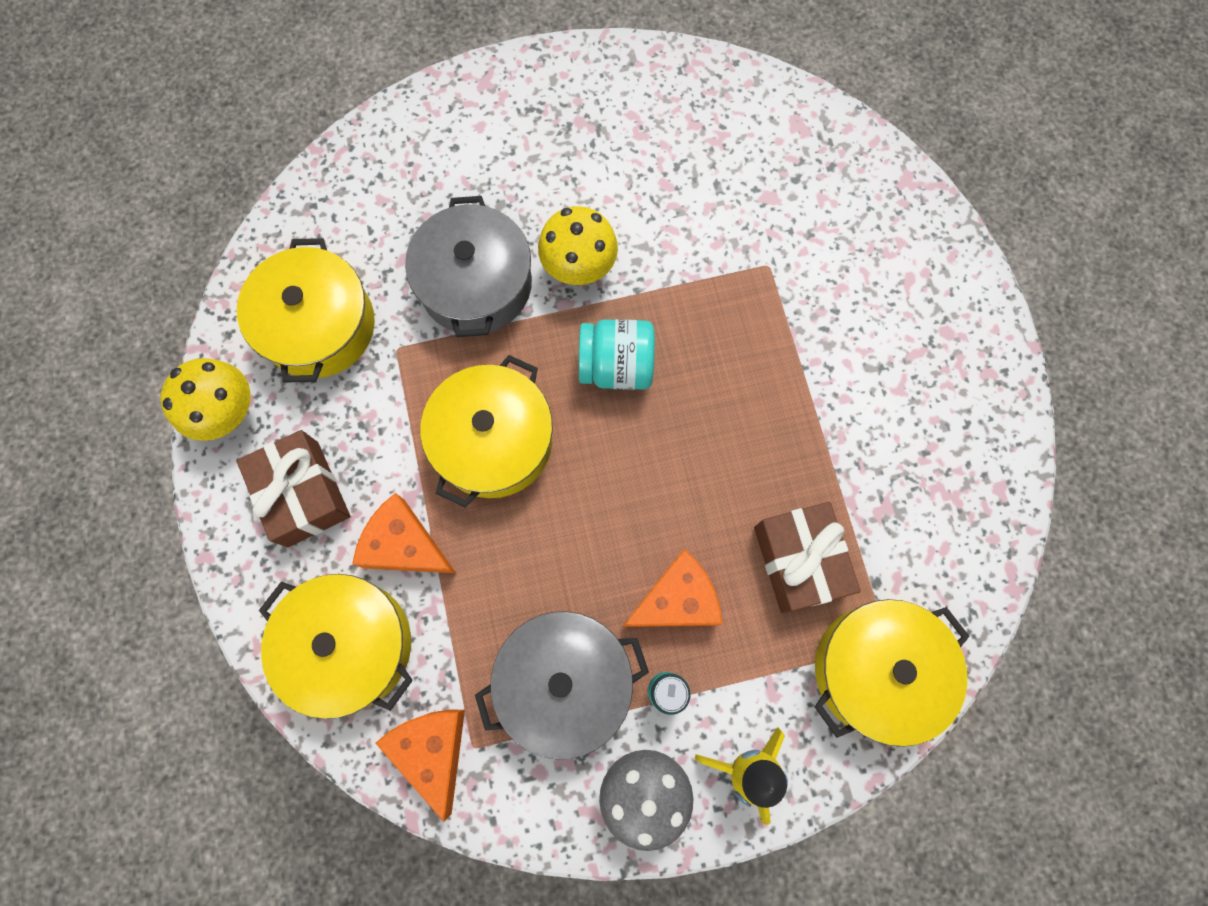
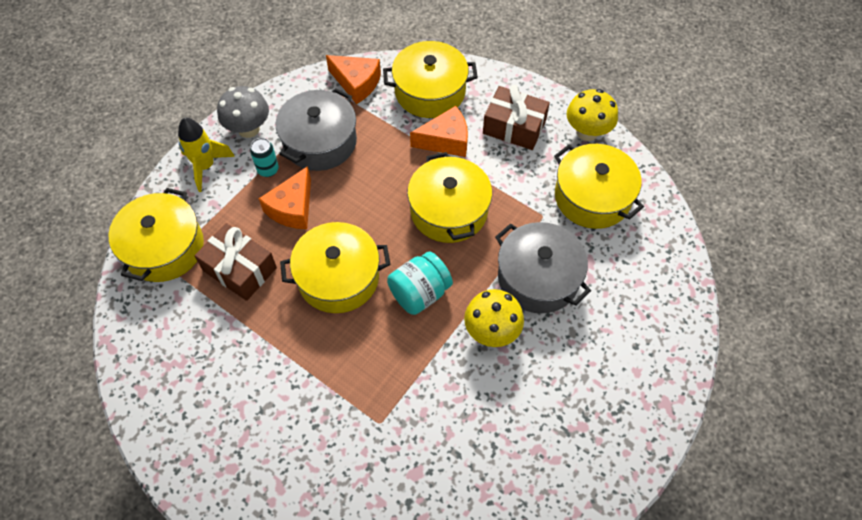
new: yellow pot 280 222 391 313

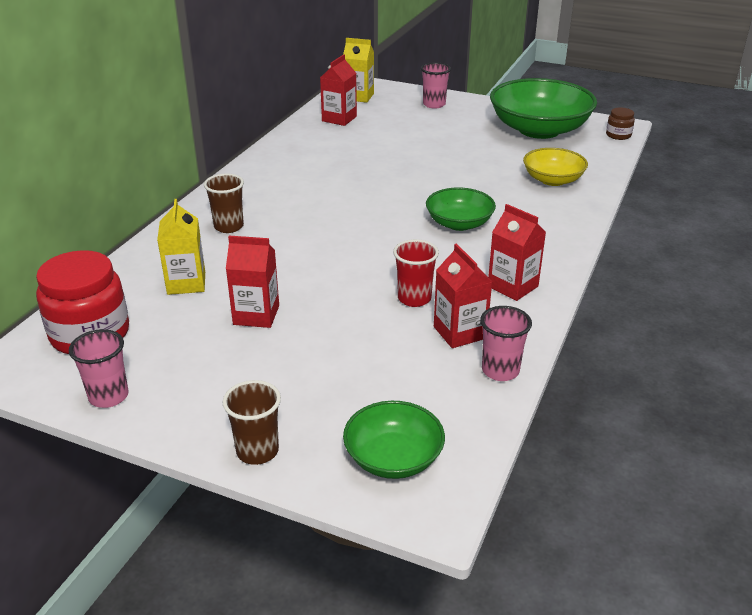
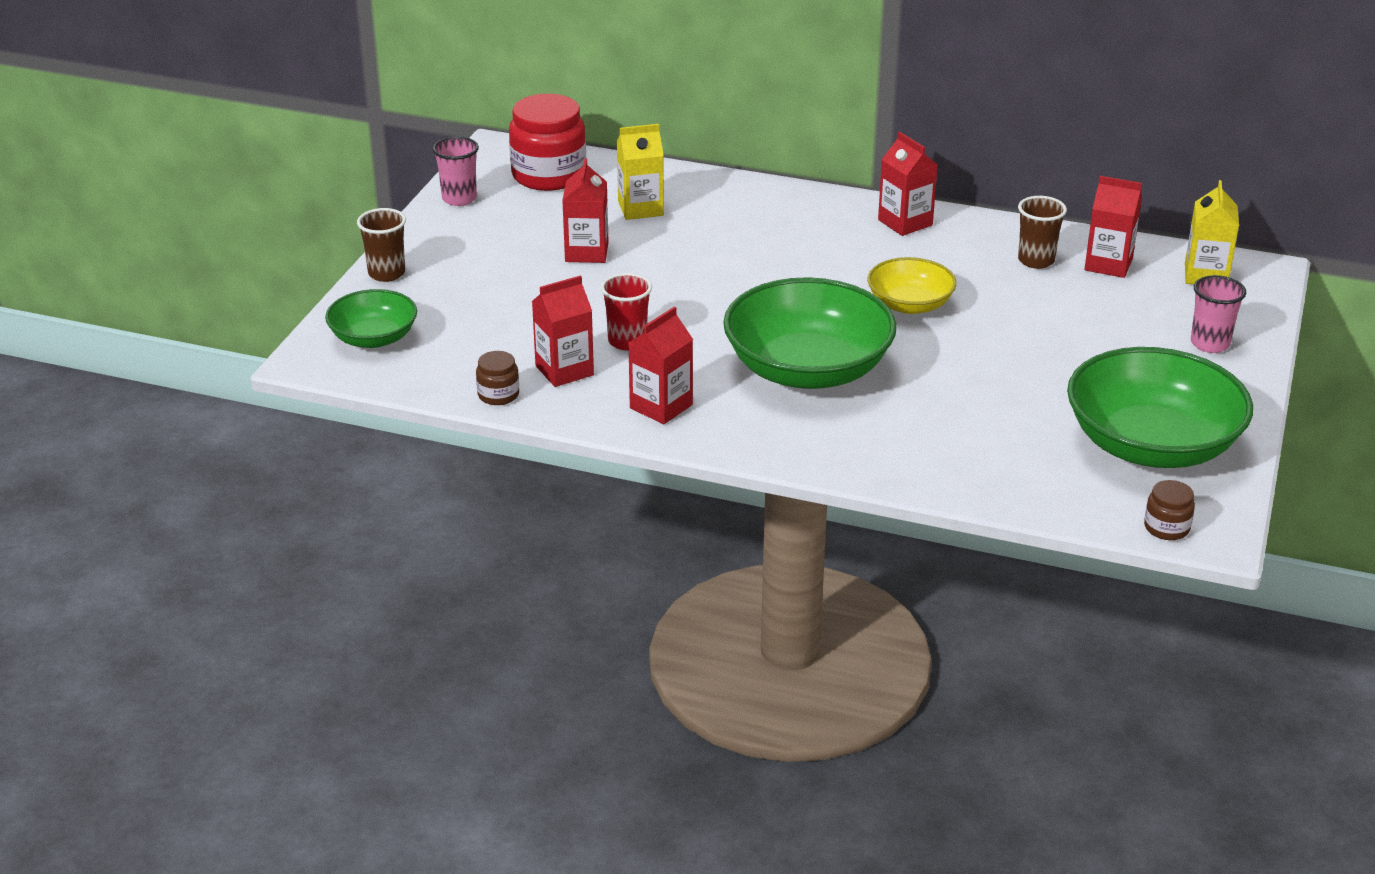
new: red carton 878 132 938 236
shifted: yellow bowl 523 148 588 186 to 867 257 956 314; brown cup 204 173 244 233 to 1018 196 1067 269
swapped: pink cup 480 306 532 381 to brown jar 476 351 519 405
scaled: green bowl 426 188 496 231 = 723 277 897 389 x1.84

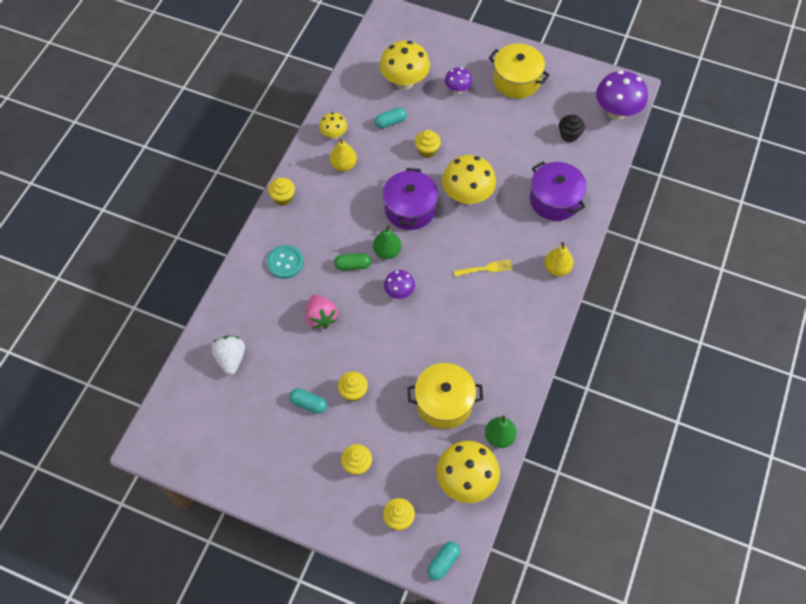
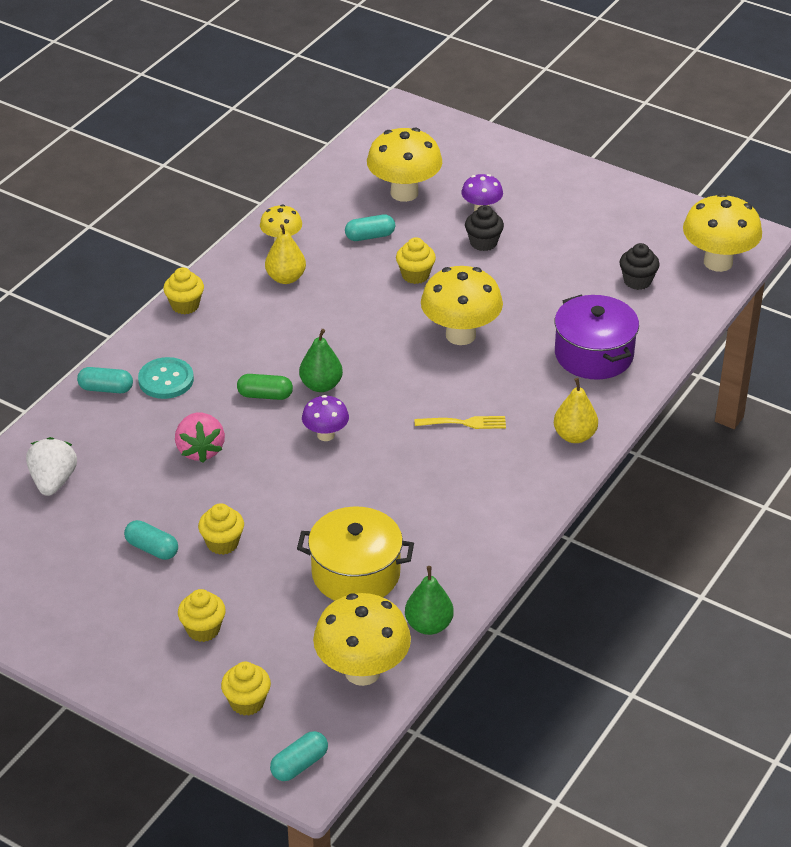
gone: purple pot 383 168 438 230; yellow pot 489 43 550 99
new: turquoise capsule 77 367 133 393; black cupcake 465 205 504 251
repainted: purple mushroom 596 71 648 120 to yellow mushroom 683 193 762 272

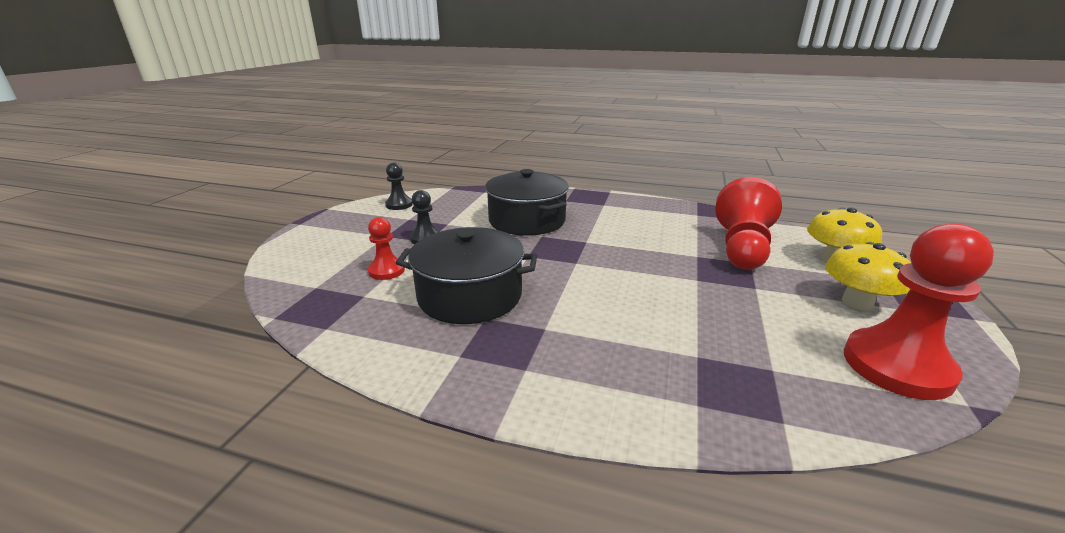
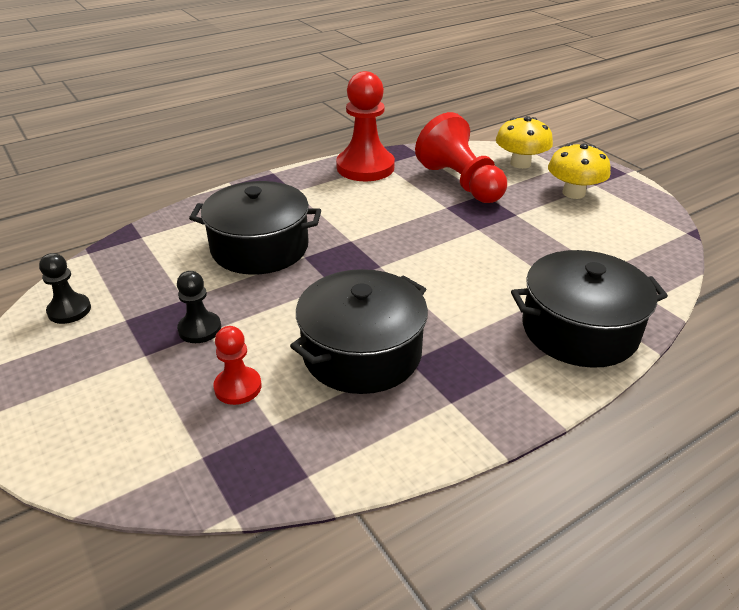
new: black pot 511 250 668 368
shifted: red pawn 844 224 994 400 to 336 71 395 181

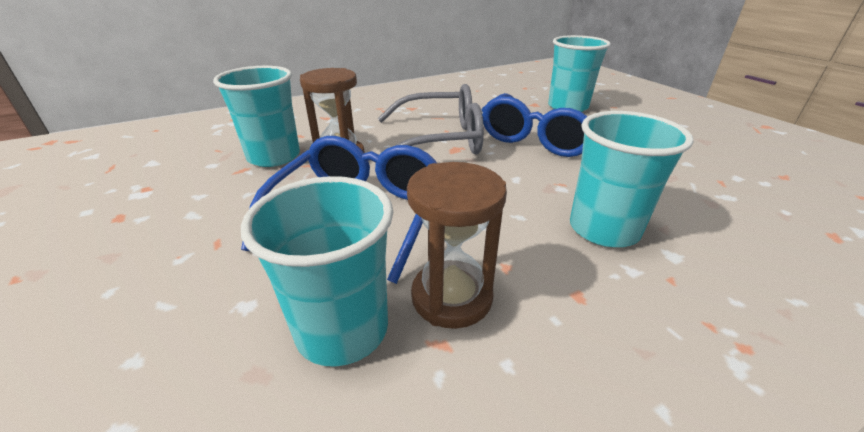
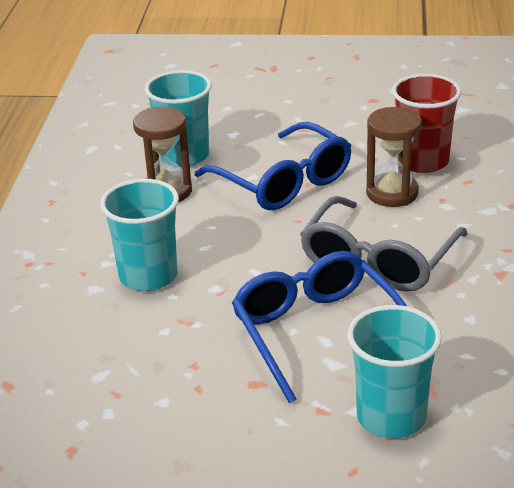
repainted: turquoise cup 213 66 300 167 to red cup 392 74 461 173

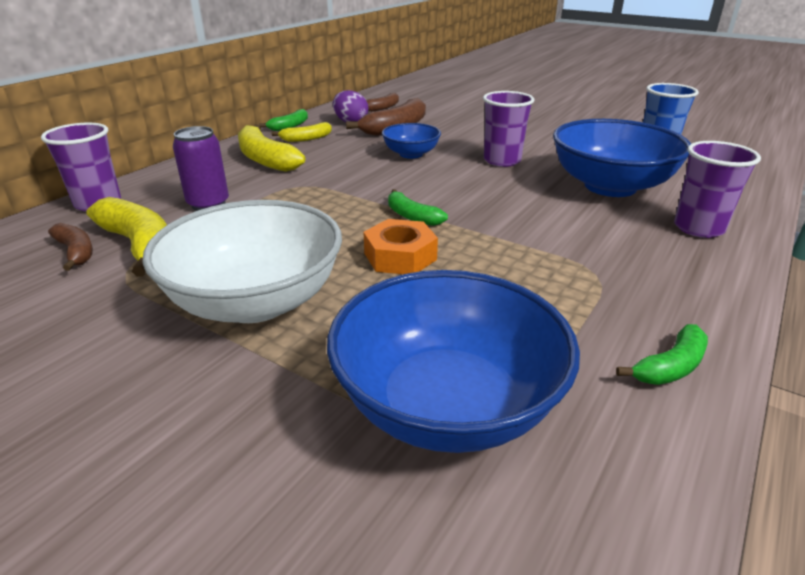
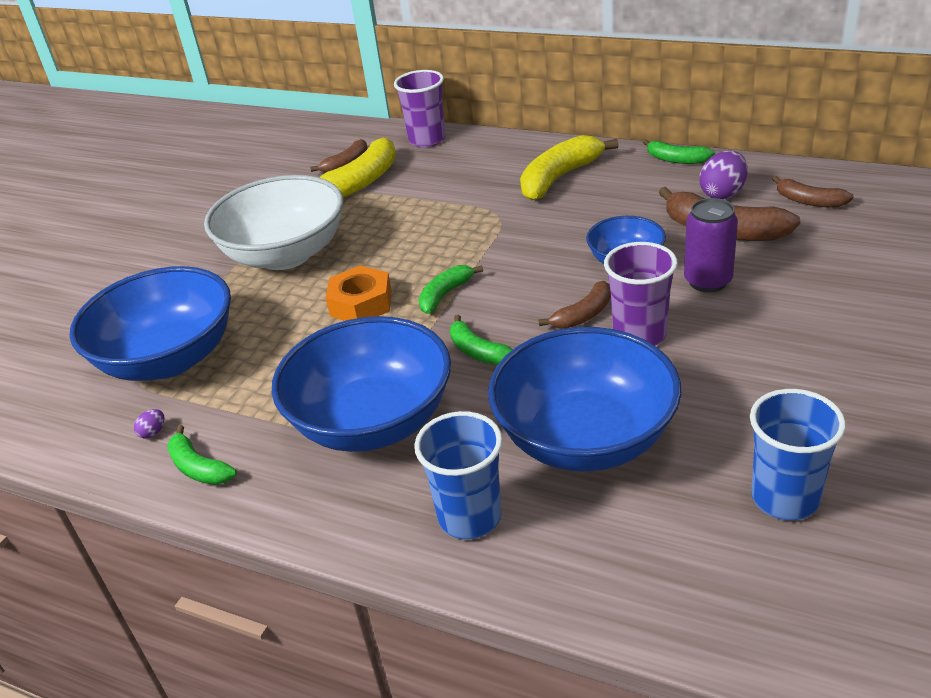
gone: yellow banana 272 122 332 142
new: purple egg 134 409 164 439; blue bowl 272 316 451 452; green banana 450 314 513 365; brown banana 539 281 611 329
shifted: purple can 173 126 229 211 to 684 198 738 292
repainted: purple cup 674 141 761 238 to blue cup 414 411 503 539

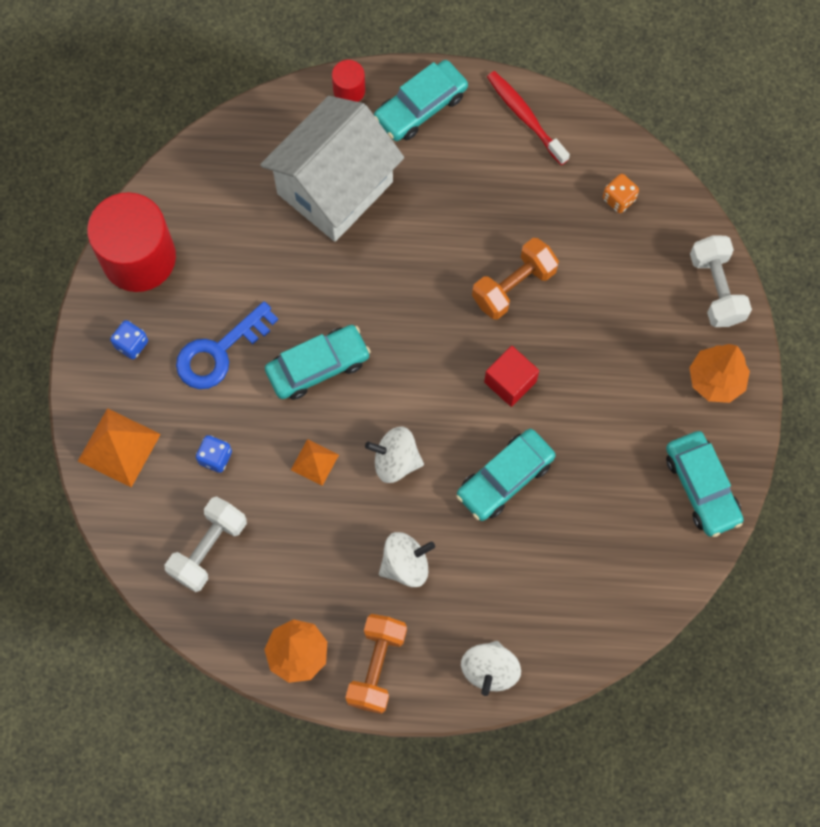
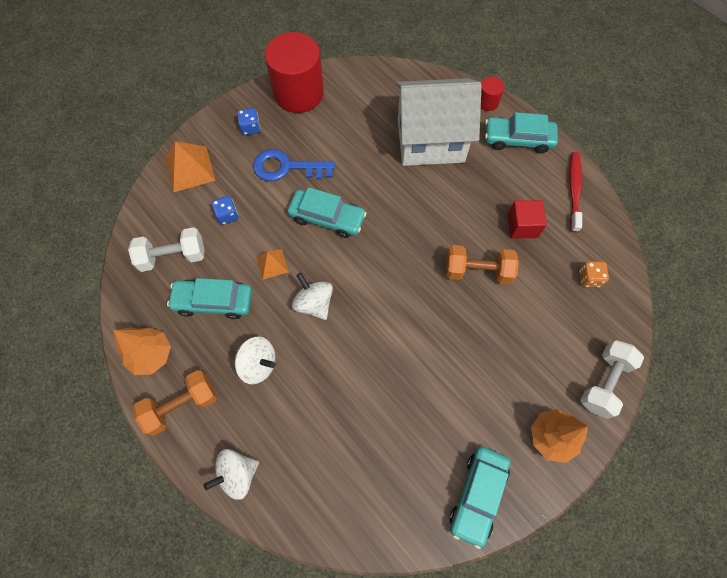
shifted: turquoise car 456 429 555 521 to 167 278 252 319; red cube 484 346 539 407 to 508 200 547 238

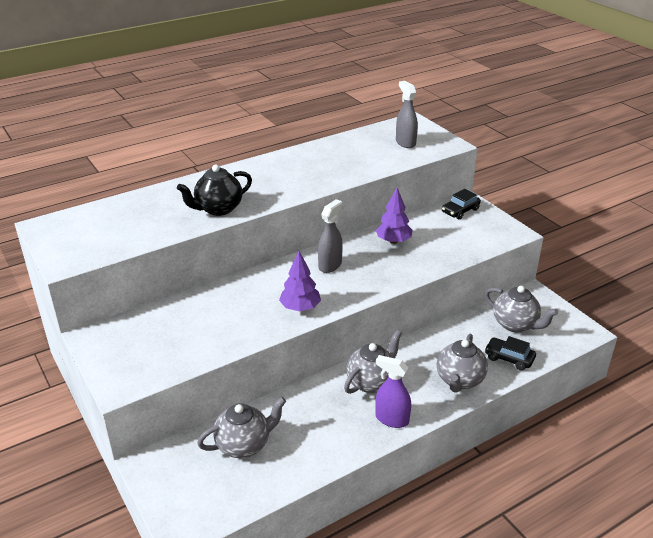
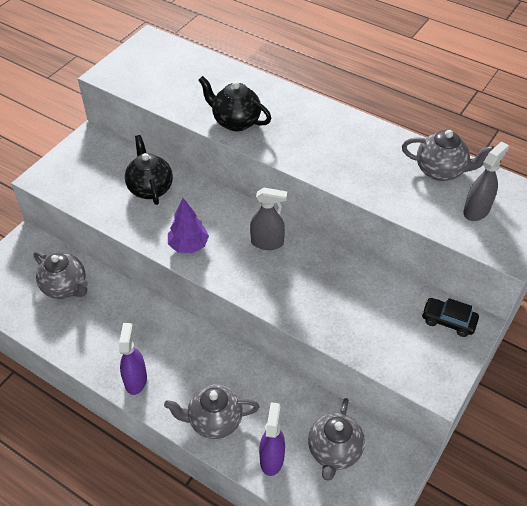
gone: purple tree 376 188 413 244
new: black teapot 125 135 173 205
shifted: grey teapot 344 330 402 394 to 402 130 494 181
swapped: black car 485 336 536 371 to purple spray bottle 259 402 285 476

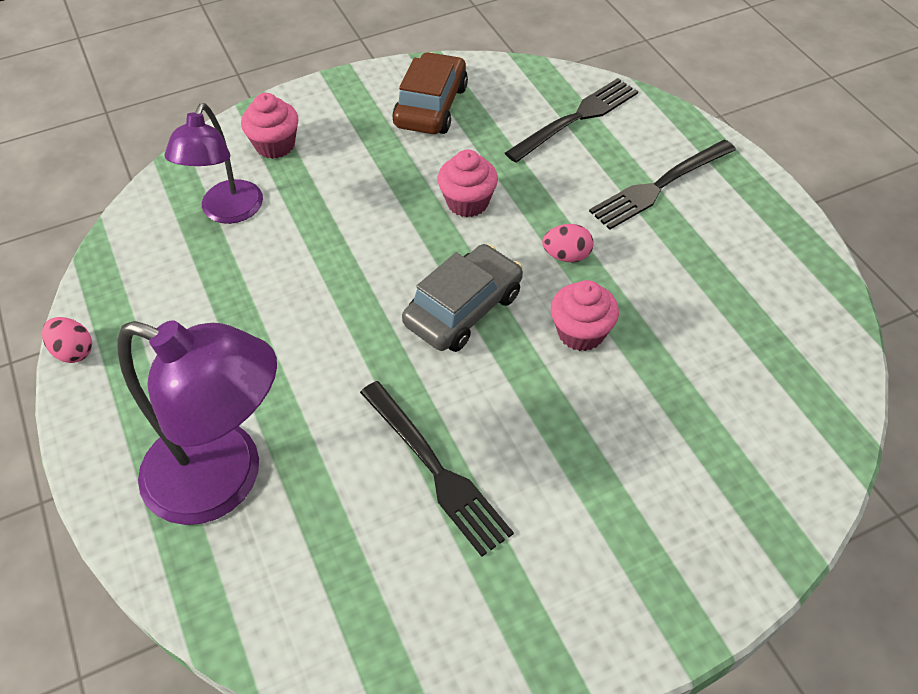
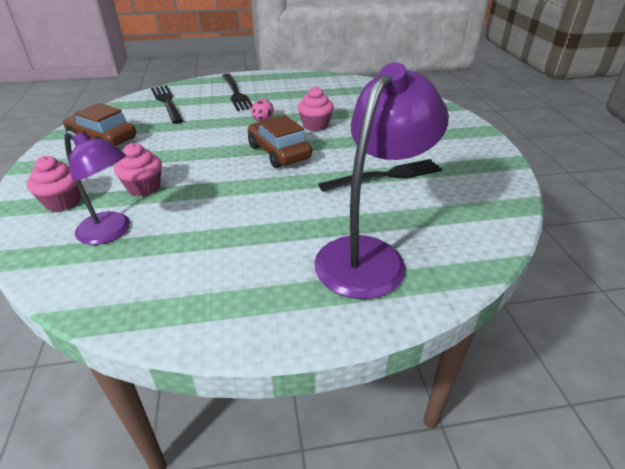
gone: pink egg 42 317 92 363
shifted: pink cupcake 438 150 498 217 to 114 143 162 197
repainted: grey car 402 244 523 352 to brown car 248 115 312 168

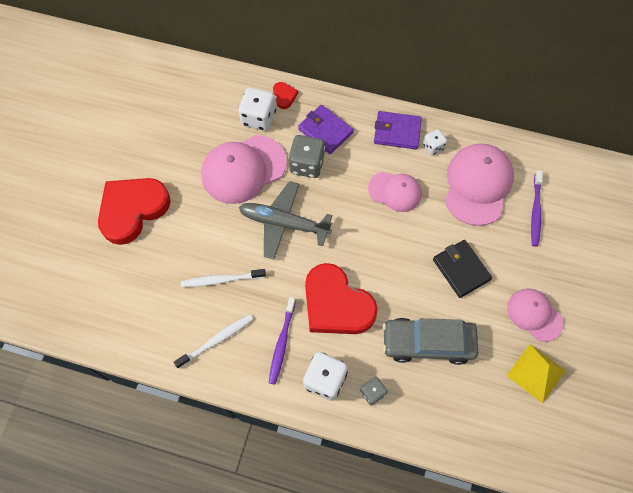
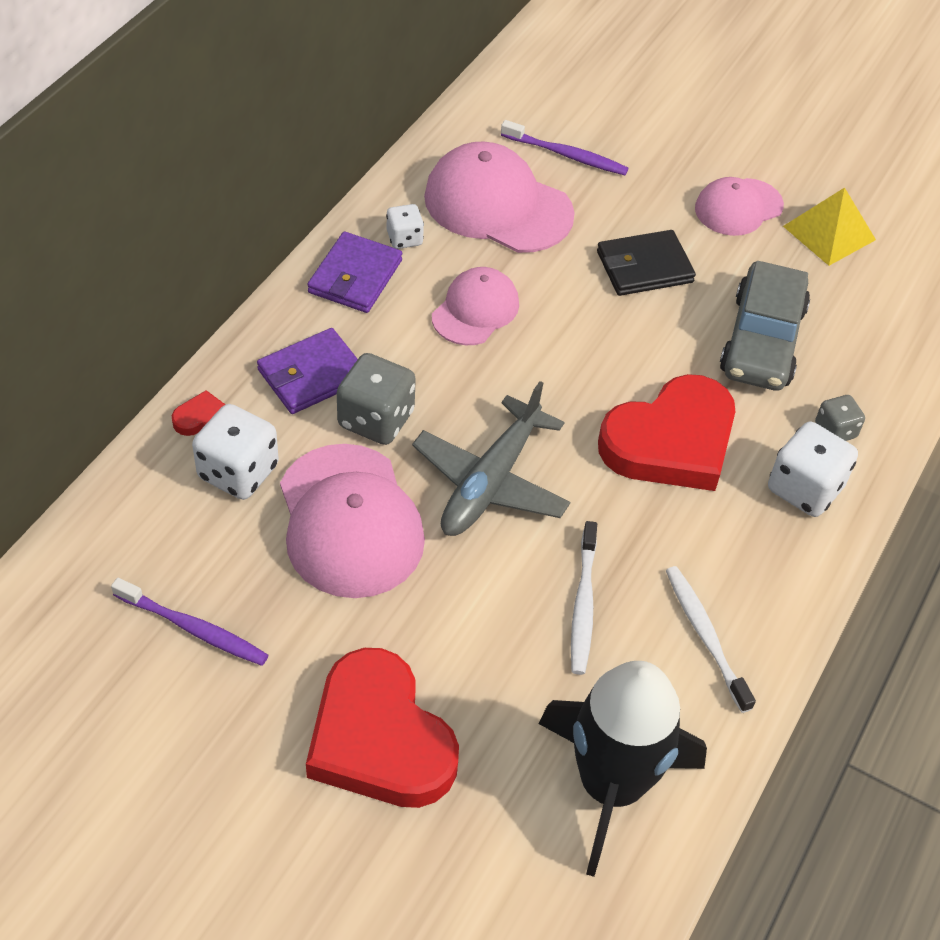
new: black rocket 538 661 707 877
shifted: purple toothbrush 269 297 296 385 to 111 578 269 666

